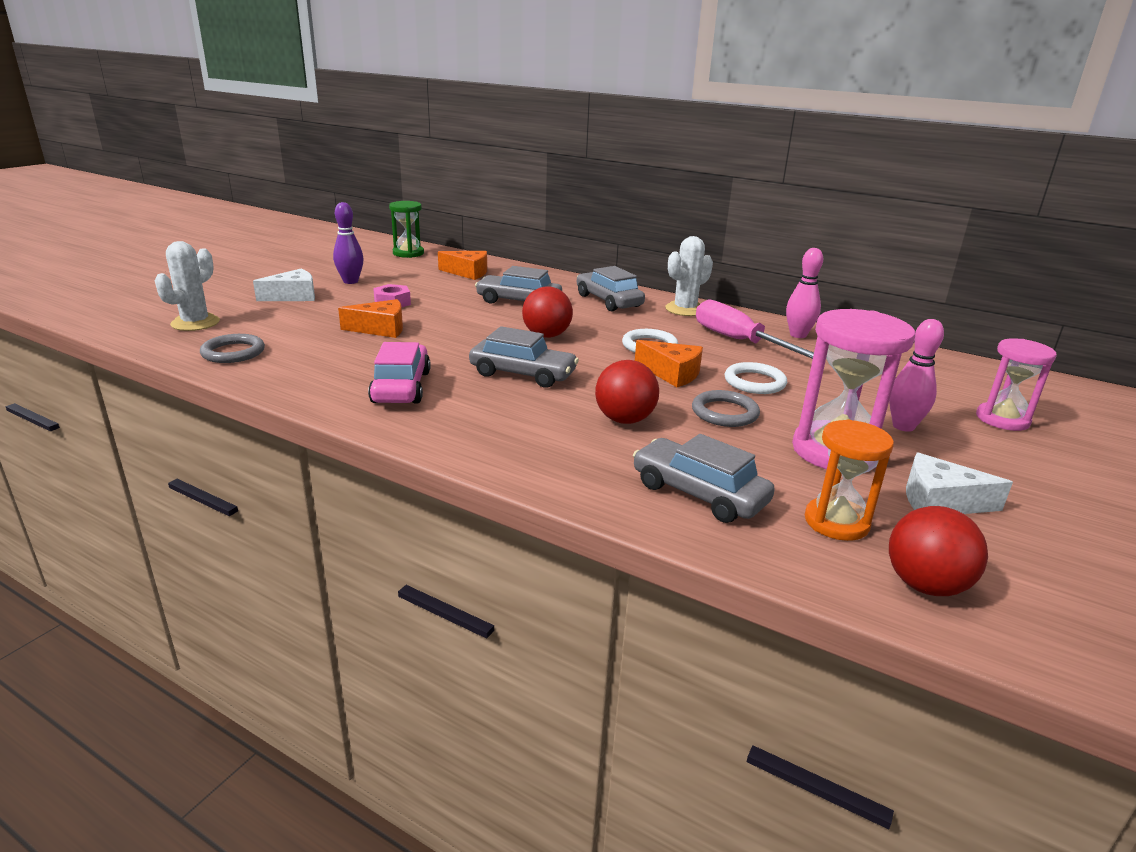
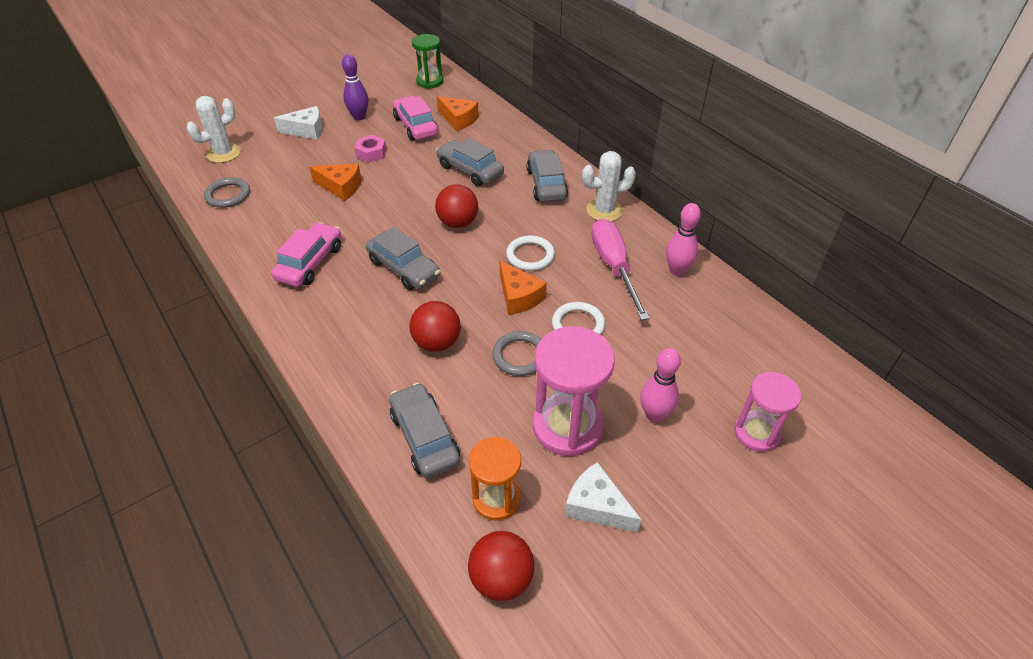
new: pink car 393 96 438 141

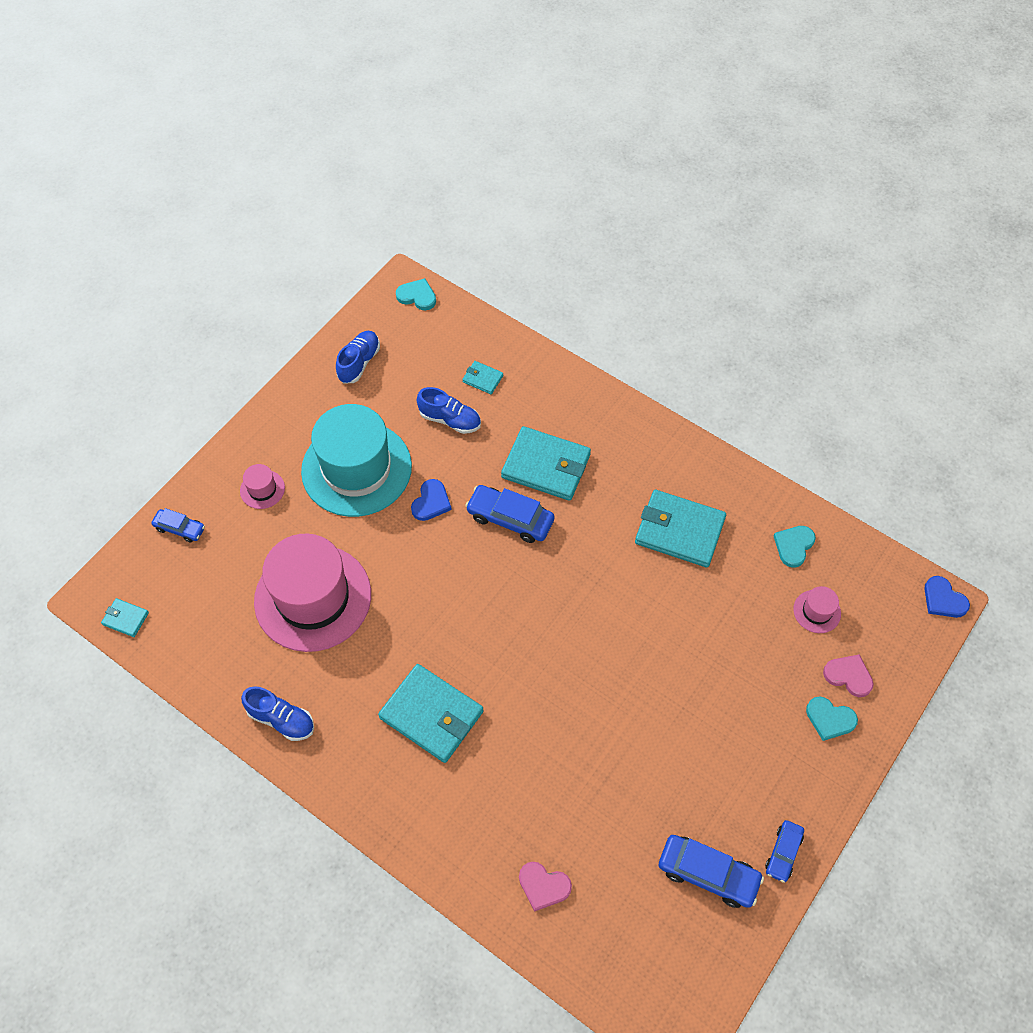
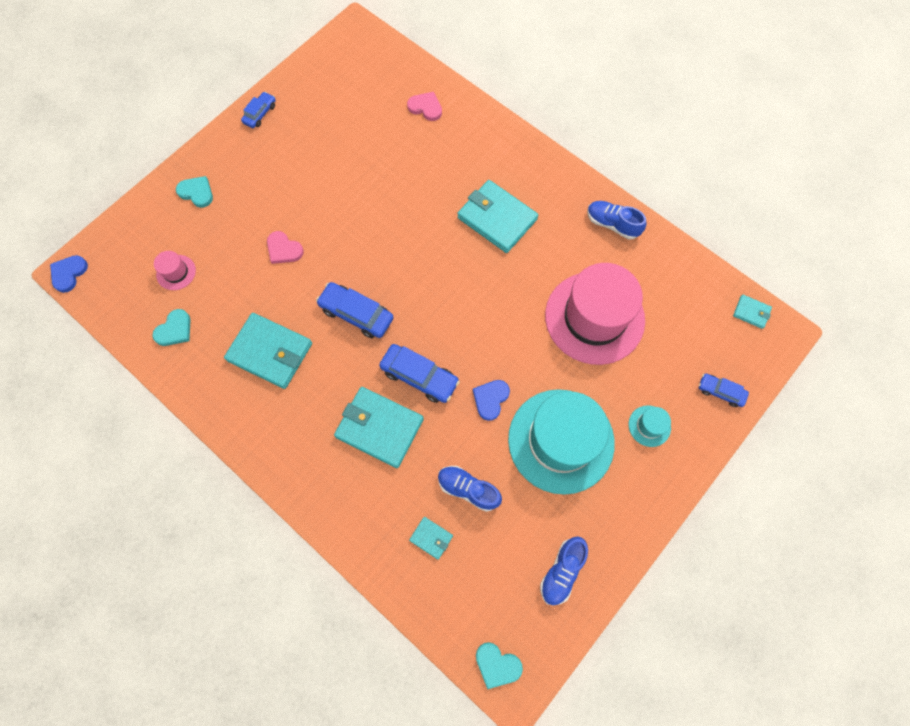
shifted: pink heart 823 654 874 697 to 267 231 304 264; blue car 659 835 764 908 to 316 282 394 338
repainted: pink hat 240 464 285 509 to turquoise hat 629 405 671 447
rotated: blue heart 924 576 970 618 = 50 255 88 293 120 degrees counterclockwise

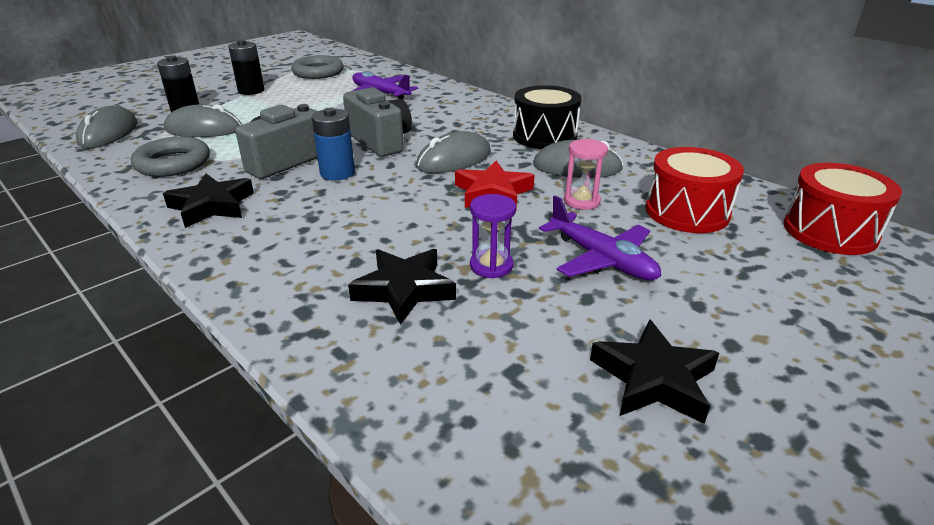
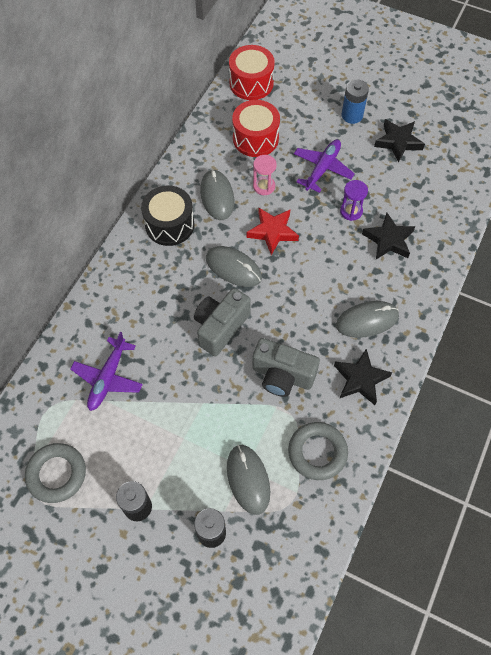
shifted: grey mouse 76 106 137 149 to 336 301 399 338; blue battery 312 108 355 180 to 342 80 369 124

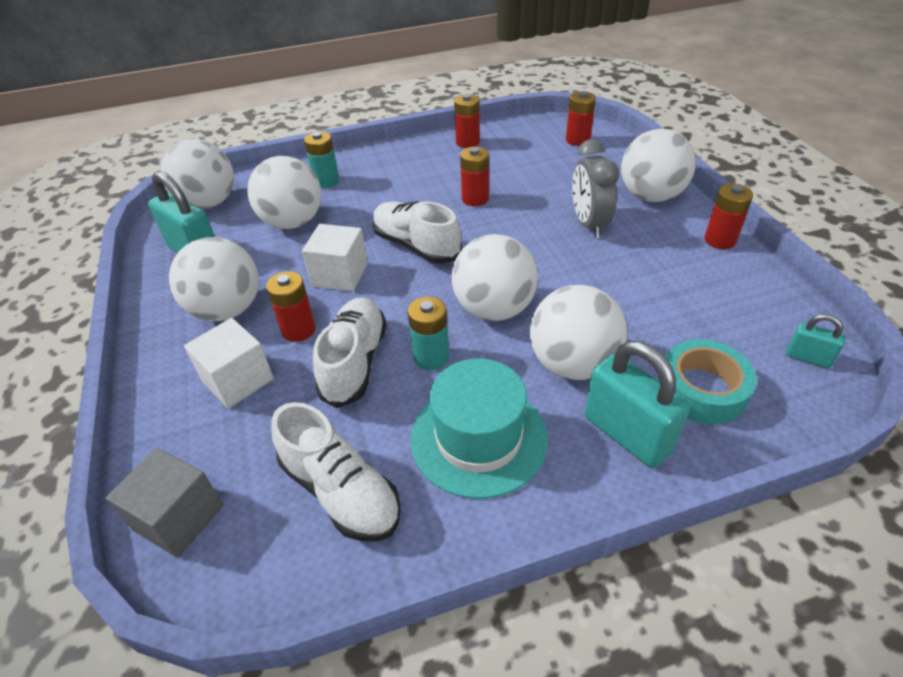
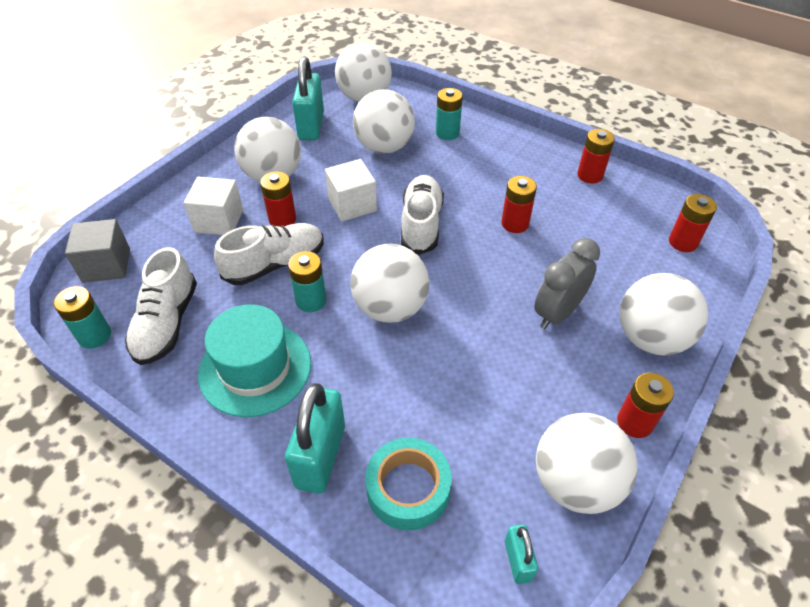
new: turquoise battery 54 286 111 349
shifted: white ball 530 285 627 380 to 536 413 638 514

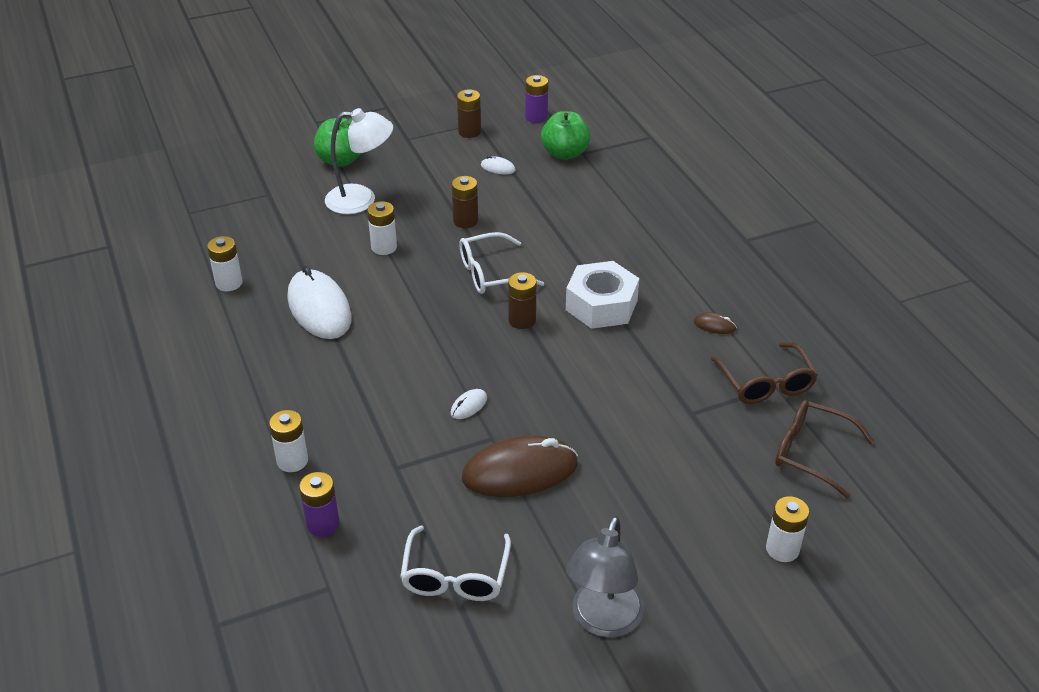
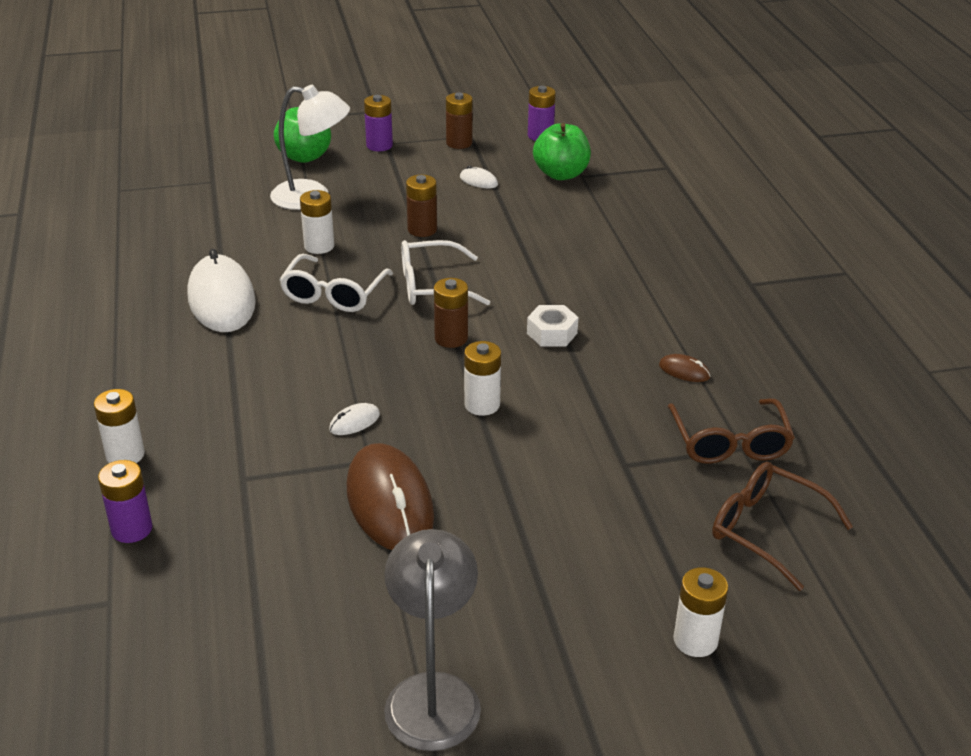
new: purple battery 364 95 393 151
shifted: white glasses 400 525 511 601 to 279 254 393 312; white battery 207 236 242 291 to 464 341 501 416
rotated: brown mouse 462 435 578 497 = 347 443 434 550 75 degrees clockwise; grey lamp 566 516 644 638 = 384 529 481 751 150 degrees clockwise
scaled: white nut 566 261 639 329 = 527 305 578 346 x0.56

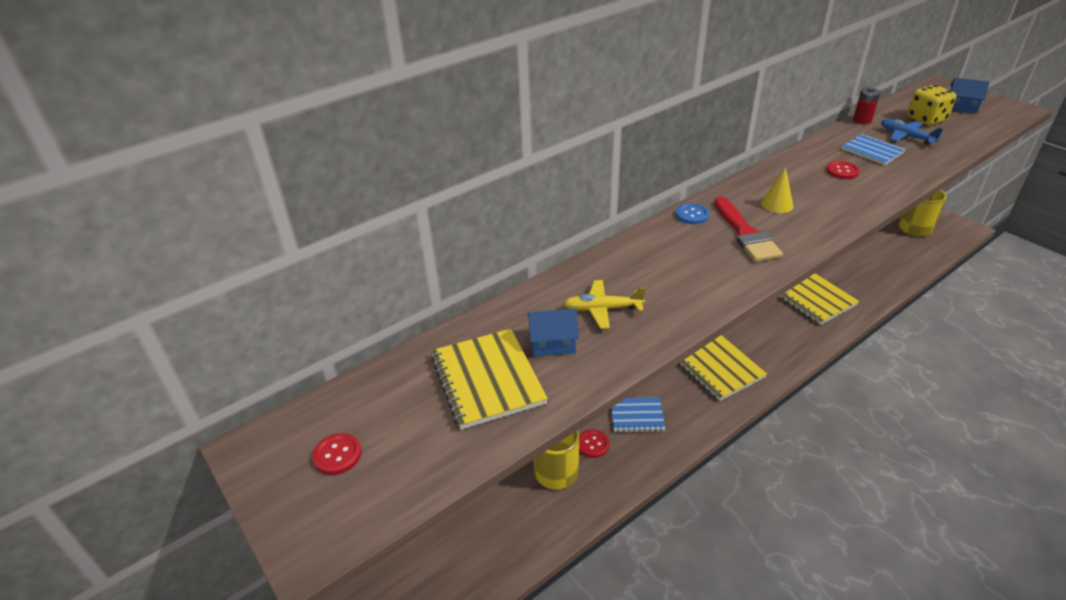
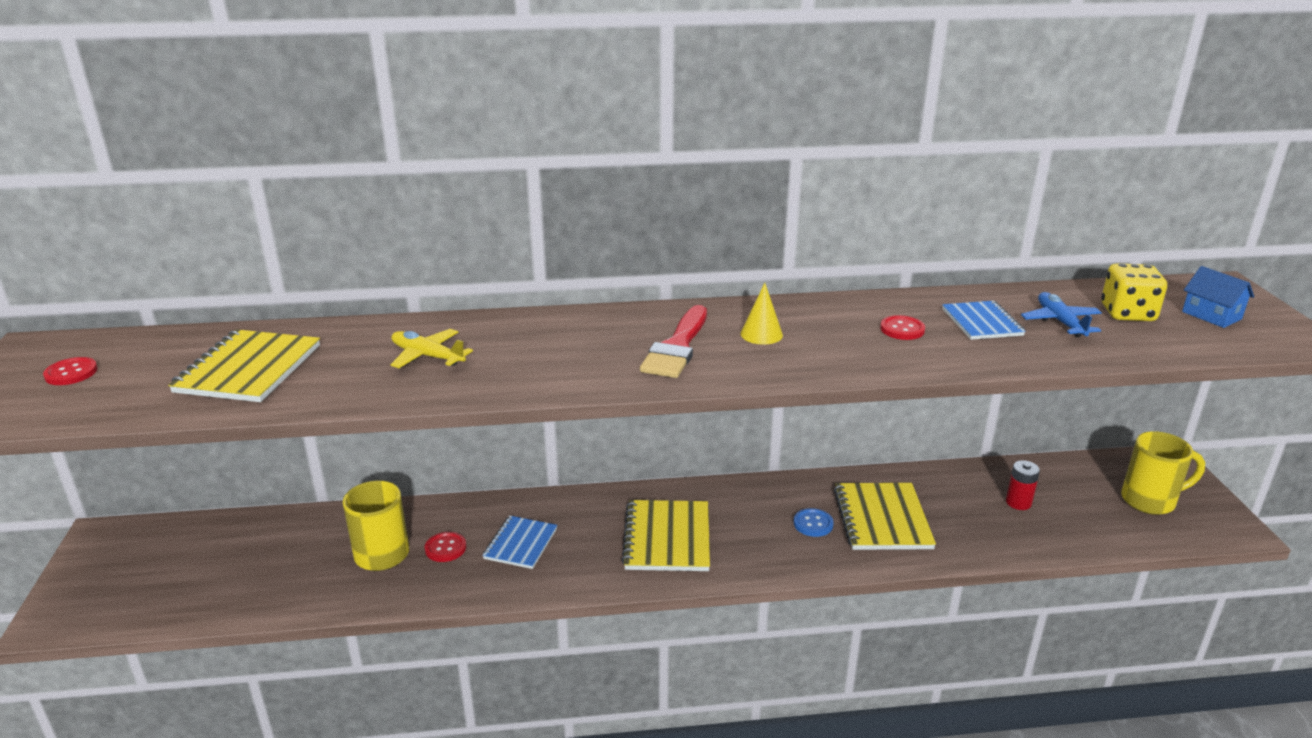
gone: blue house 528 309 579 357
shifted: blue button 676 203 709 224 to 794 508 834 537; red battery 853 88 880 124 to 1006 460 1040 510
rotated: blue notebook 611 397 666 433 = 482 516 557 569 75 degrees clockwise

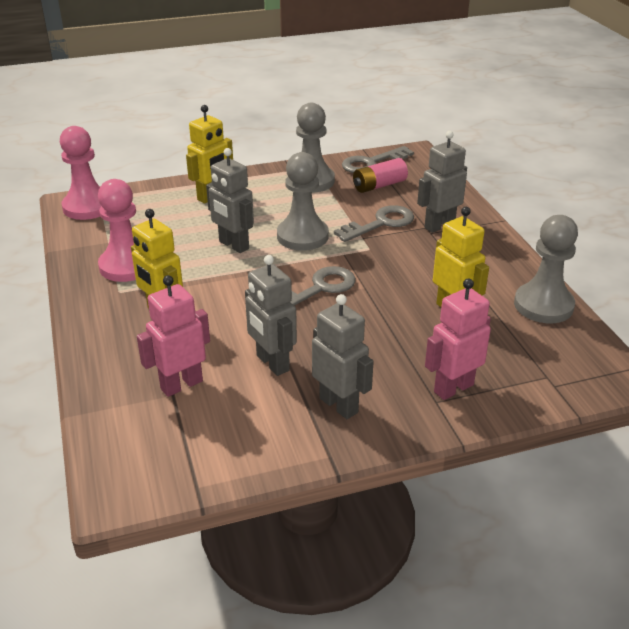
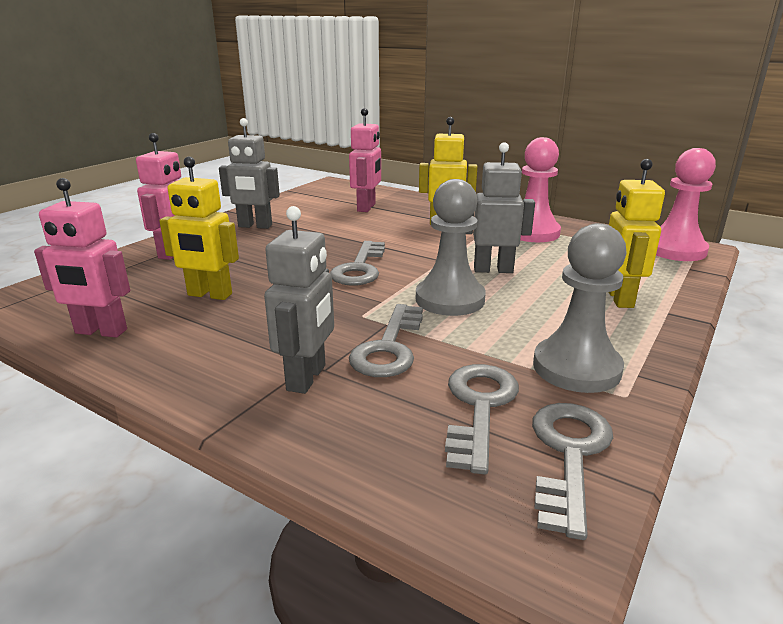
gone: grey robot 245 255 297 376
swapped: grey pawn 514 215 578 323 to pink robot 34 178 130 337; pink battery 353 158 408 193 to grey key 445 364 519 475

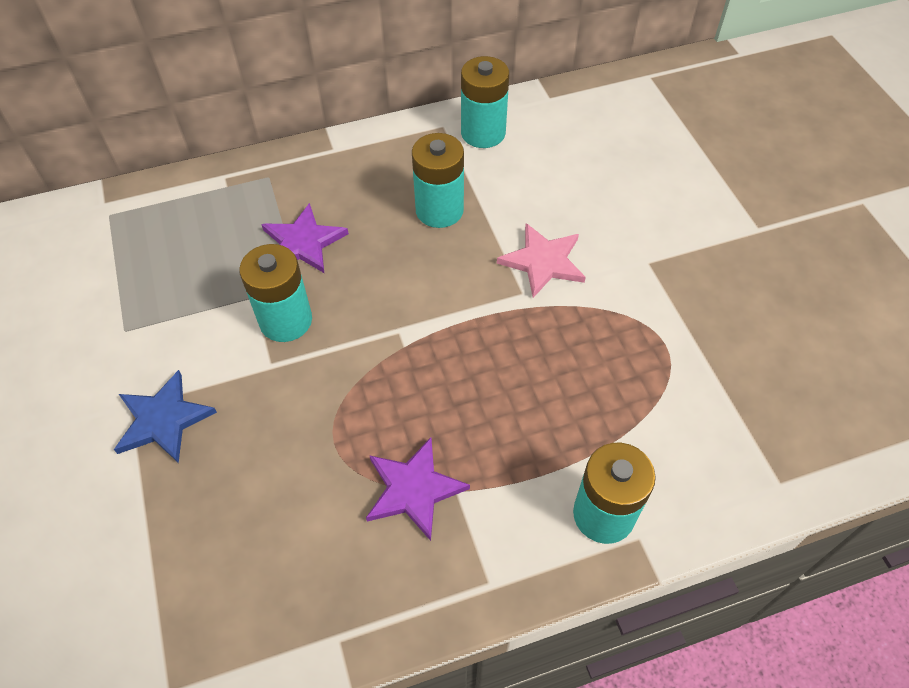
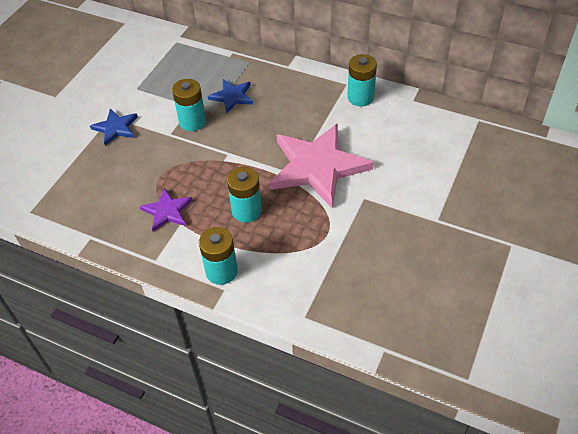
shifted: turquoise battery 412 133 464 228 to 227 167 262 223
repainted: purple star 261 203 349 274 to blue star 208 79 253 114
scaled: pink star 497 223 586 298 = 270 123 374 208 x2.06

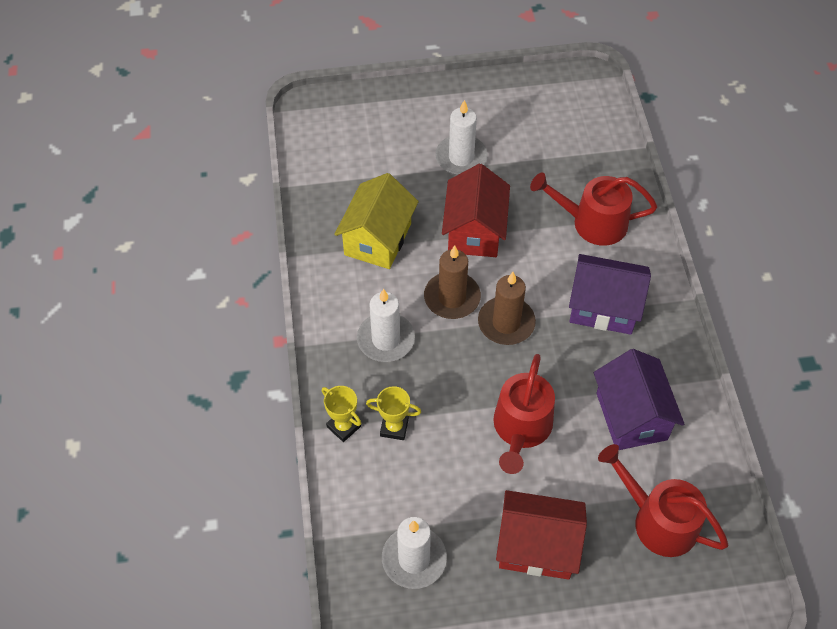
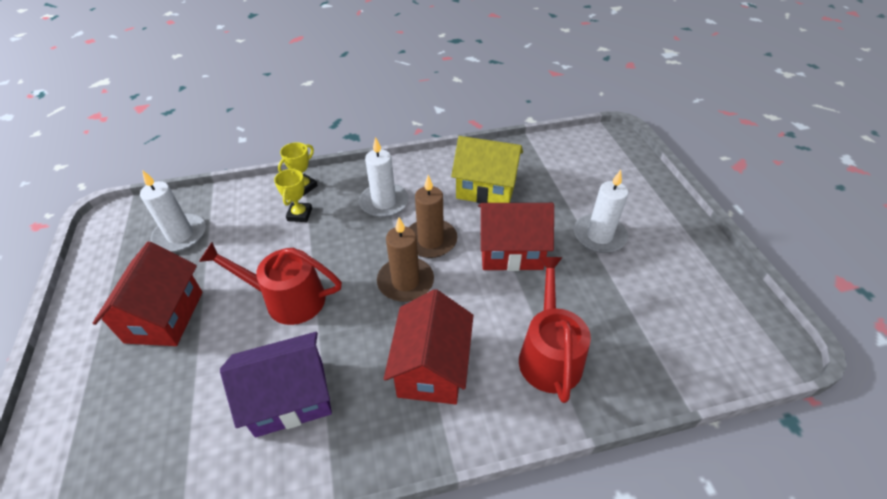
gone: red watering can 598 444 728 557
repainted: purple house 569 254 651 335 to red house 384 289 473 404

